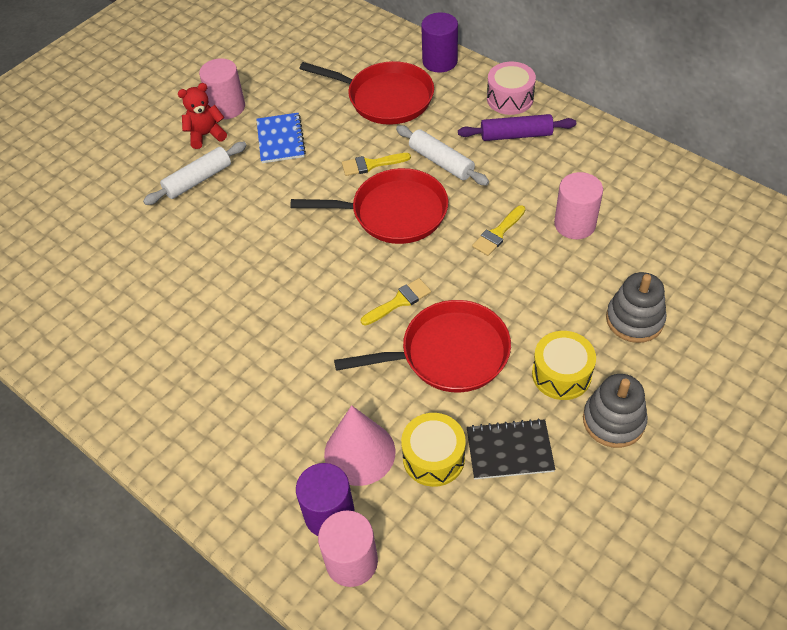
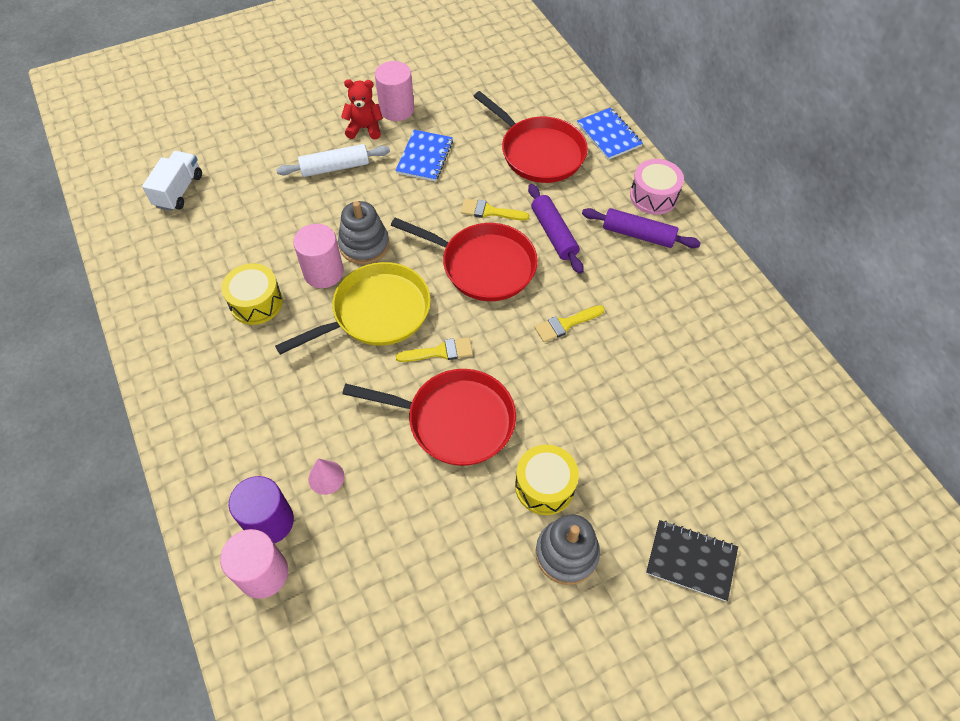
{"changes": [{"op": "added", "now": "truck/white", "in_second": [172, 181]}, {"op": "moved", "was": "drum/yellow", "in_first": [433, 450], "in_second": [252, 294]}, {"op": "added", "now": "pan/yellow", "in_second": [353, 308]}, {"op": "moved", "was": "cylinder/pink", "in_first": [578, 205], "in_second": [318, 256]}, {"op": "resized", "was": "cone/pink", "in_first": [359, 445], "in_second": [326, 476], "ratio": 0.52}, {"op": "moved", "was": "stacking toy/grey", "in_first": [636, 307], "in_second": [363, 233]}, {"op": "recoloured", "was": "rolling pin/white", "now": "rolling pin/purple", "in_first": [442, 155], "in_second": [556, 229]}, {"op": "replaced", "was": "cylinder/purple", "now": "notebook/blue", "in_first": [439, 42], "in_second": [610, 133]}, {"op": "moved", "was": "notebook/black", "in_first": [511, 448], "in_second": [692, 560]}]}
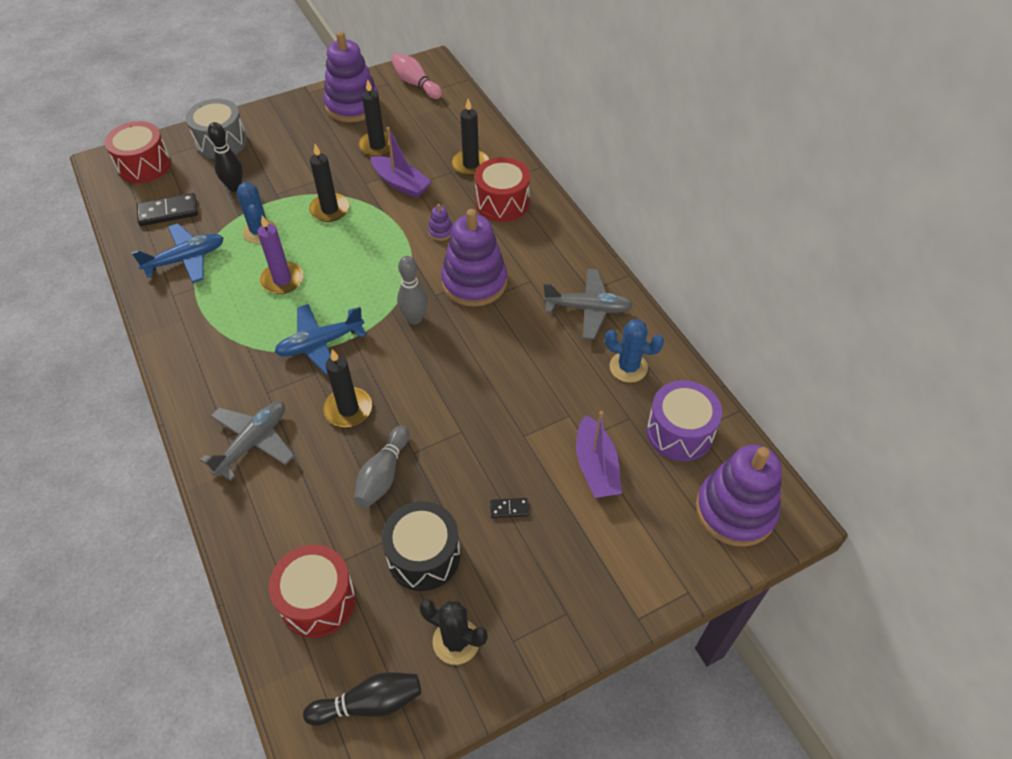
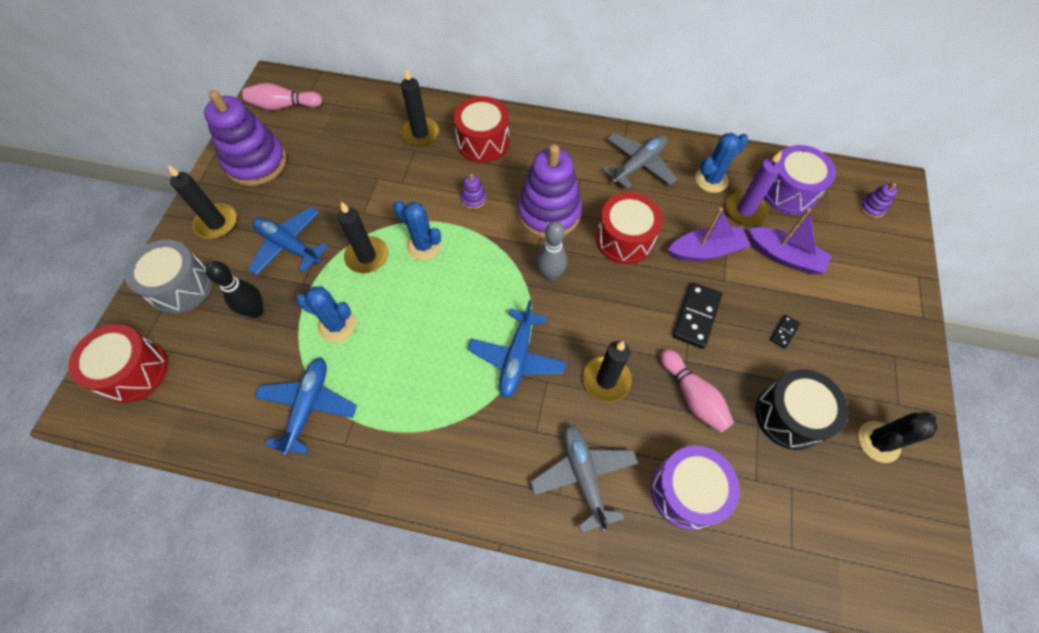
{"changes": [{"op": "moved", "was": "candle/black", "in_first": [377, 117], "in_second": [202, 202]}, {"op": "added", "now": "plane/blue", "in_second": [288, 241]}, {"op": "added", "now": "cactus/blue", "in_second": [417, 230]}, {"op": "moved", "was": "drum/red", "in_first": [312, 591], "in_second": [629, 228]}, {"op": "added", "now": "drum/purple", "in_second": [695, 488]}, {"op": "recoloured", "was": "bowling pin/grey", "now": "bowling pin/pink", "in_first": [381, 467], "in_second": [697, 391]}, {"op": "moved", "was": "boat/purple", "in_first": [401, 162], "in_second": [709, 234]}, {"op": "moved", "was": "domino/black", "in_first": [167, 209], "in_second": [697, 315]}, {"op": "moved", "was": "candle/purple", "in_first": [280, 254], "in_second": [754, 187]}, {"op": "resized", "was": "stacking toy/purple", "in_first": [739, 496], "in_second": [878, 200], "ratio": 0.4}, {"op": "removed", "was": "bowling pin/black", "in_first": [362, 699]}]}
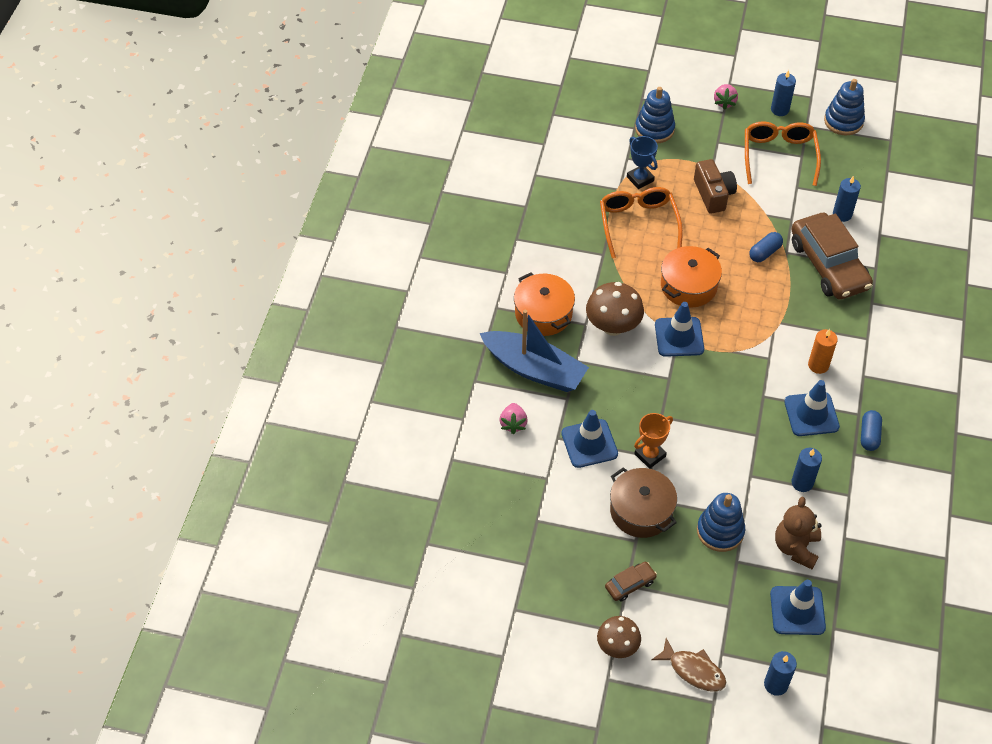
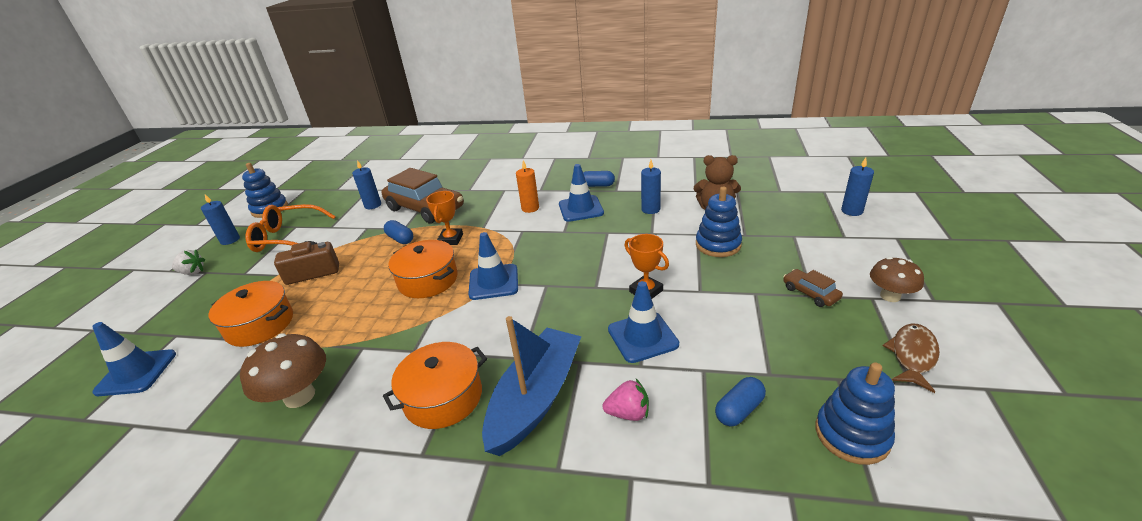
{"changes": [{"op": "moved", "was": "traffic cone/blue", "in_first": [798, 607], "in_second": [134, 359]}, {"op": "recoloured", "was": "strawberry/pink", "now": "strawberry/white", "in_first": [726, 97], "in_second": [188, 262]}, {"op": "replaced", "was": "trophy/blue", "now": "pot/orange", "in_first": [642, 162], "in_second": [250, 314]}, {"op": "moved", "was": "mushroom/brown", "in_first": [615, 309], "in_second": [283, 371]}, {"op": "turned", "was": "car/brown", "in_first": [832, 256], "in_second": [422, 196], "clockwise": 60}, {"op": "added", "now": "trophy/orange", "in_second": [444, 218]}, {"op": "added", "now": "capsule/blue", "in_second": [740, 401]}, {"op": "moved", "was": "stacking toy/blue", "in_first": [655, 115], "in_second": [855, 413]}, {"op": "moved", "was": "fish/brown", "in_first": [688, 665], "in_second": [911, 358]}, {"op": "removed", "was": "glasses/orange", "in_first": [641, 222]}, {"op": "removed", "was": "pot/brown", "in_first": [643, 502]}]}
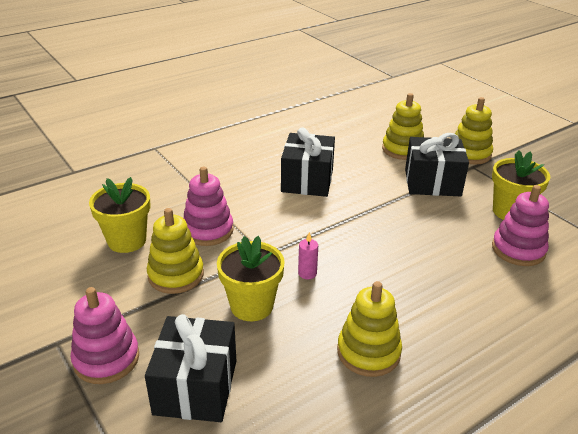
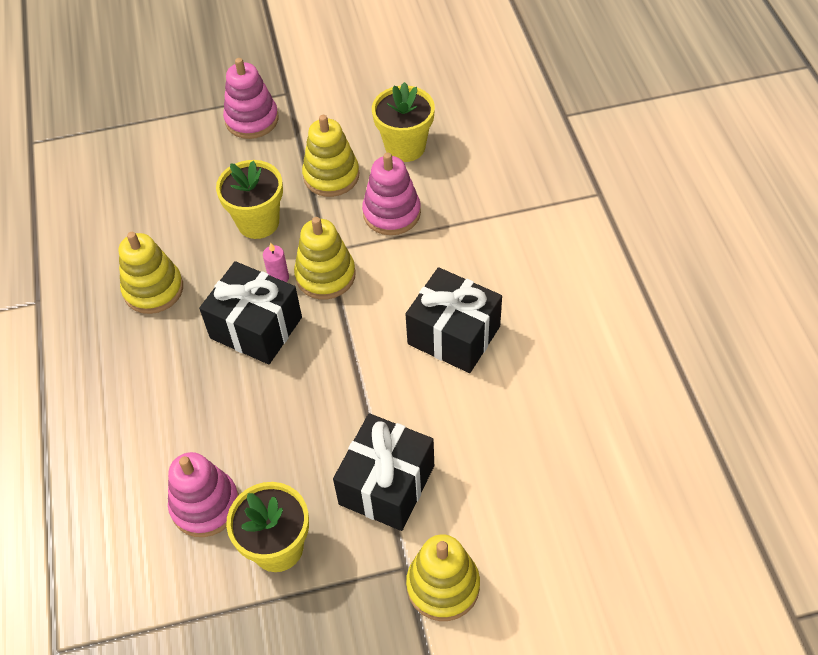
{"changes": [{"op": "moved", "was": "gift/black", "in_first": [190, 368], "in_second": [250, 312]}, {"op": "moved", "was": "stacking toy/yellow", "in_first": [403, 126], "in_second": [325, 258]}]}
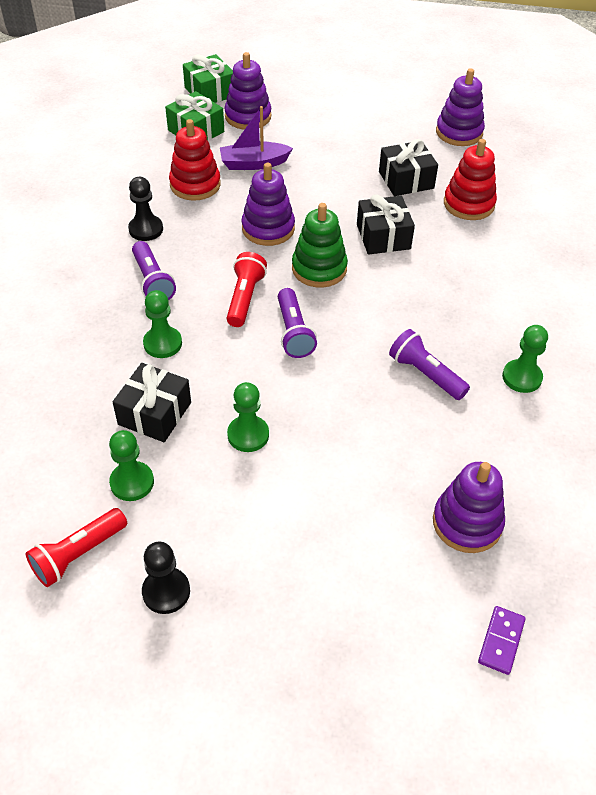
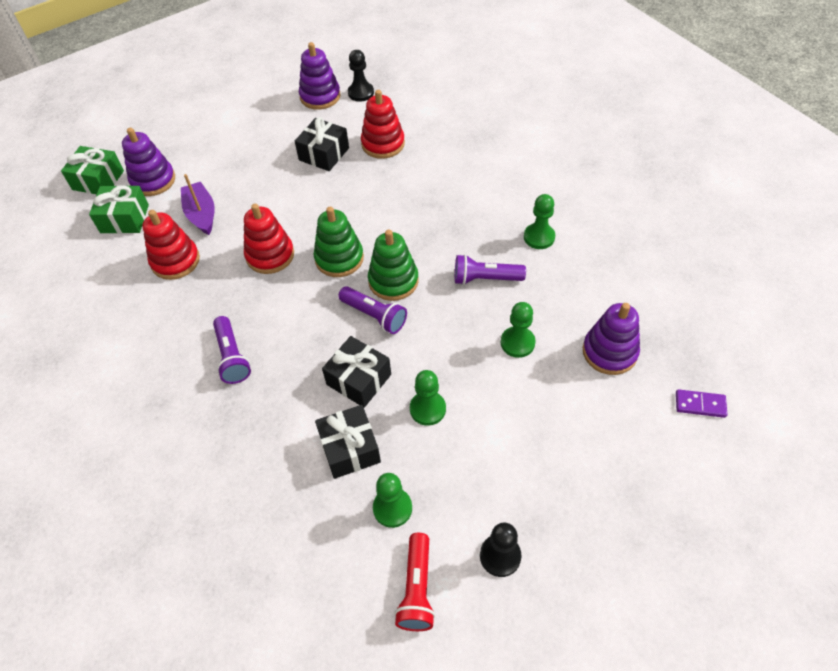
{"changes": [{"op": "turned", "was": "boat/purple", "in_first": [256, 138], "in_second": [198, 204], "clockwise": 120}, {"op": "turned", "was": "flashlight/purple", "in_first": [154, 270], "in_second": [232, 350], "clockwise": 45}, {"op": "recoloured", "was": "stacking toy/purple", "now": "stacking toy/red", "in_first": [268, 204], "in_second": [269, 239]}, {"op": "moved", "was": "gift/black", "in_first": [386, 224], "in_second": [356, 372]}, {"op": "moved", "was": "pawn/black", "in_first": [145, 209], "in_second": [361, 76]}, {"op": "added", "now": "stacking toy/green", "in_second": [393, 265]}, {"op": "moved", "was": "pawn/green", "in_first": [162, 324], "in_second": [518, 330]}, {"op": "turned", "was": "domino/purple", "in_first": [501, 640], "in_second": [702, 403], "clockwise": -60}, {"op": "removed", "was": "flashlight/red", "in_first": [247, 289]}]}
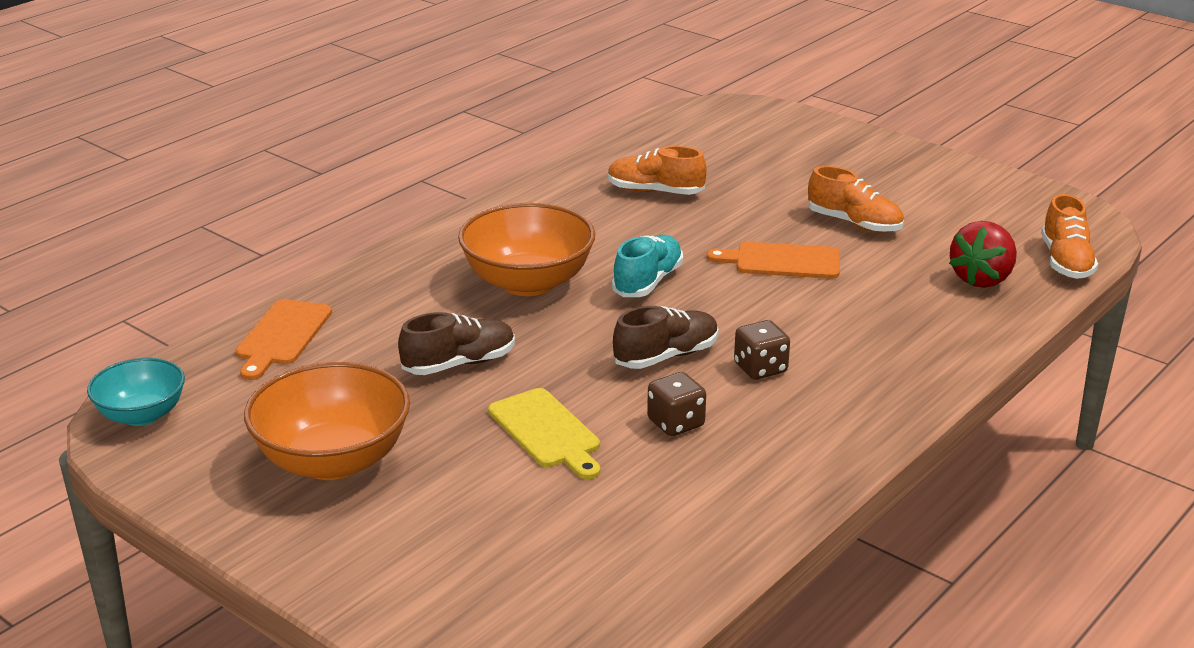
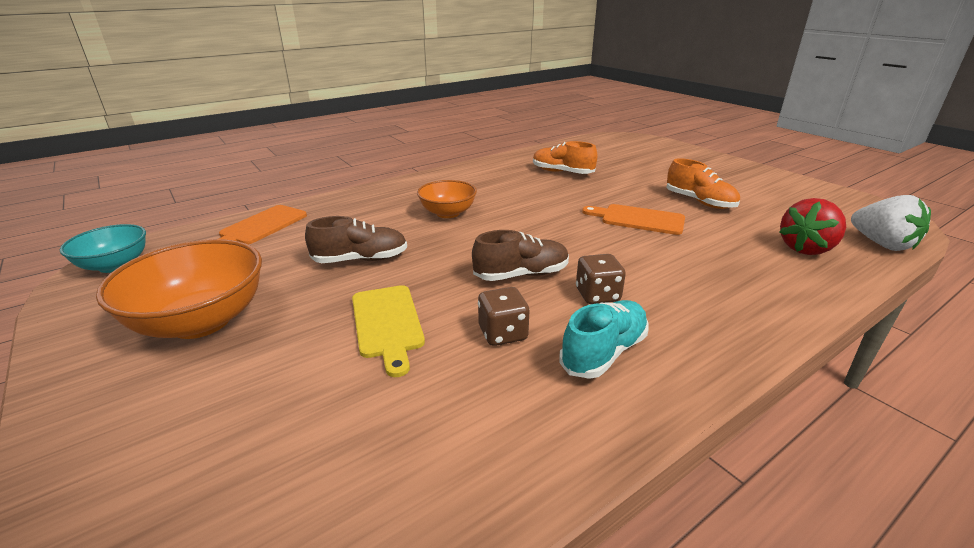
{"changes": [{"op": "resized", "was": "bowl/orange", "in_first": [526, 249], "in_second": [447, 199], "ratio": 0.61}, {"op": "moved", "was": "shoe/turquoise", "in_first": [647, 266], "in_second": [604, 339]}, {"op": "replaced", "was": "shoe/orange", "now": "strawberry/white", "in_first": [1069, 236], "in_second": [891, 223]}]}
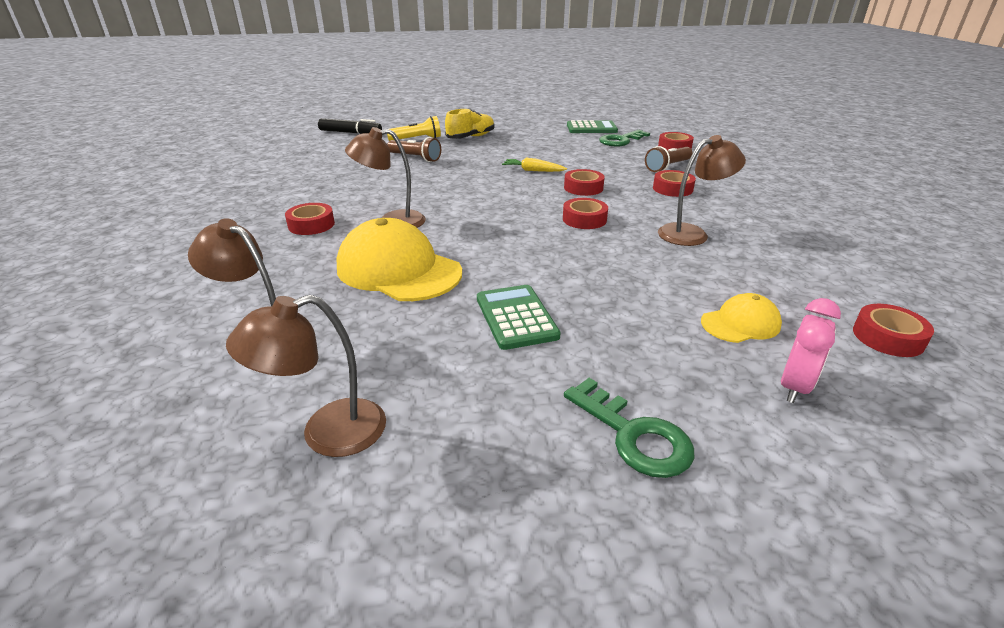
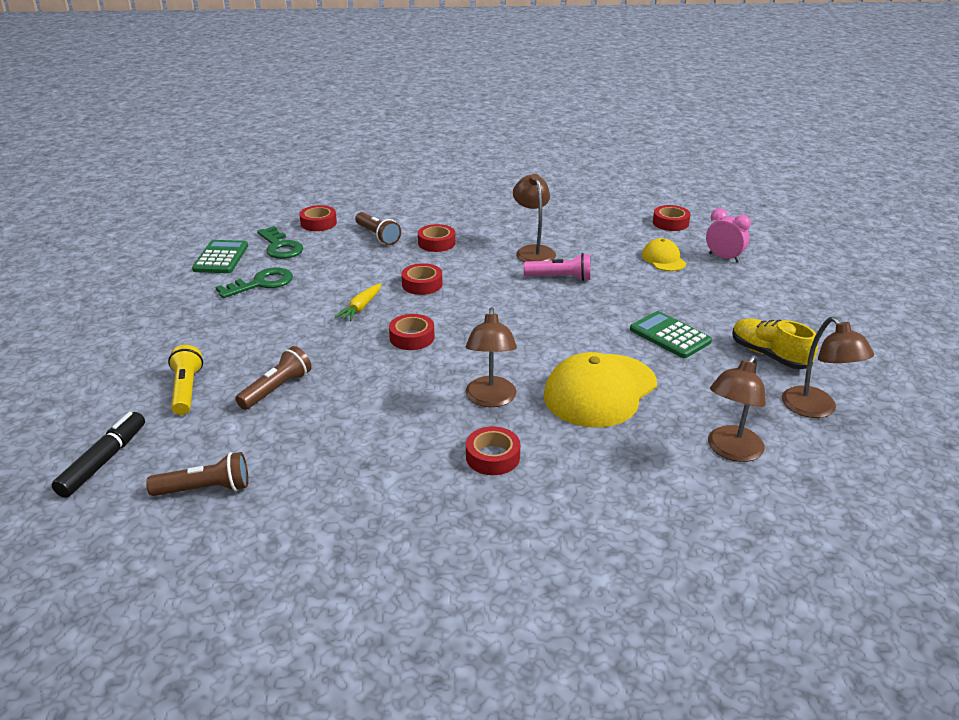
{"changes": [{"op": "added", "now": "flashlight/brown", "in_second": [197, 474]}, {"op": "moved", "was": "key/green", "in_first": [629, 428], "in_second": [254, 282]}, {"op": "moved", "was": "tape/red", "in_first": [585, 213], "in_second": [412, 332]}, {"op": "added", "now": "flashlight/pink", "in_second": [557, 267]}, {"op": "turned", "was": "calculator/green", "in_first": [519, 317], "in_second": [671, 334], "clockwise": 60}, {"op": "moved", "was": "shoe/yellow", "in_first": [469, 124], "in_second": [775, 344]}]}
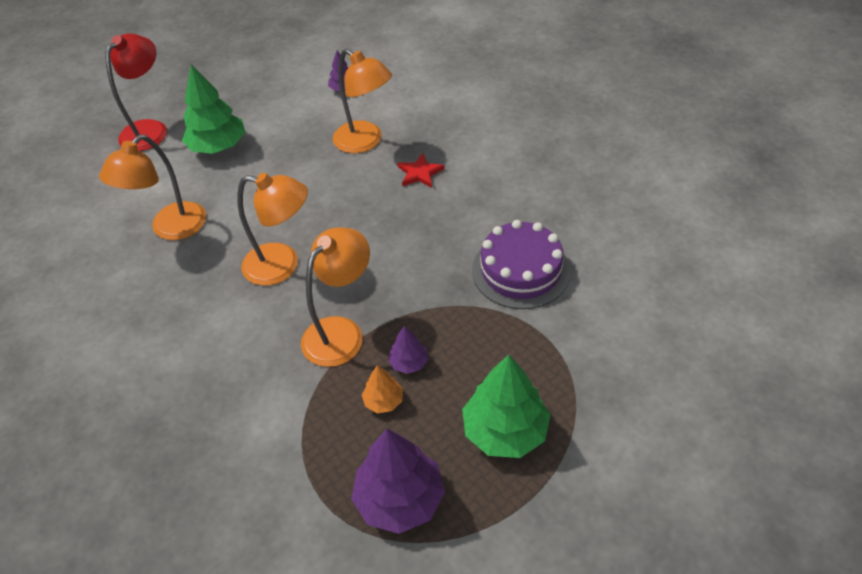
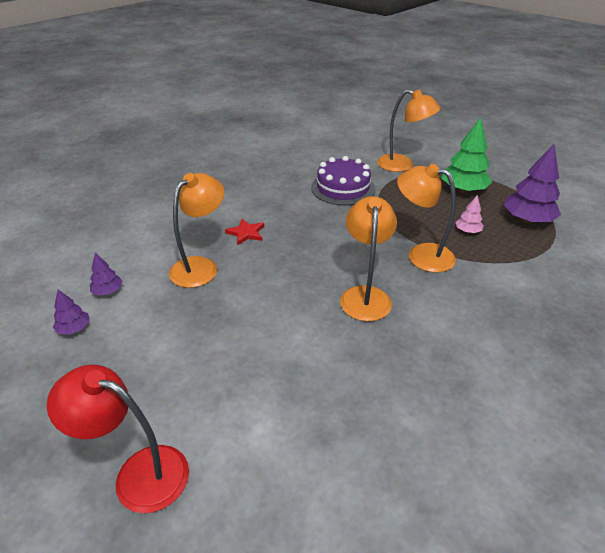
{"changes": [{"op": "moved", "was": "tree/purple", "in_first": [408, 350], "in_second": [71, 312]}, {"op": "moved", "was": "lamp/orange", "in_first": [152, 187], "in_second": [409, 130]}, {"op": "recoloured", "was": "tree/orange", "now": "tree/pink", "in_first": [382, 389], "in_second": [470, 214]}, {"op": "removed", "was": "tree/green", "in_first": [213, 109]}]}
